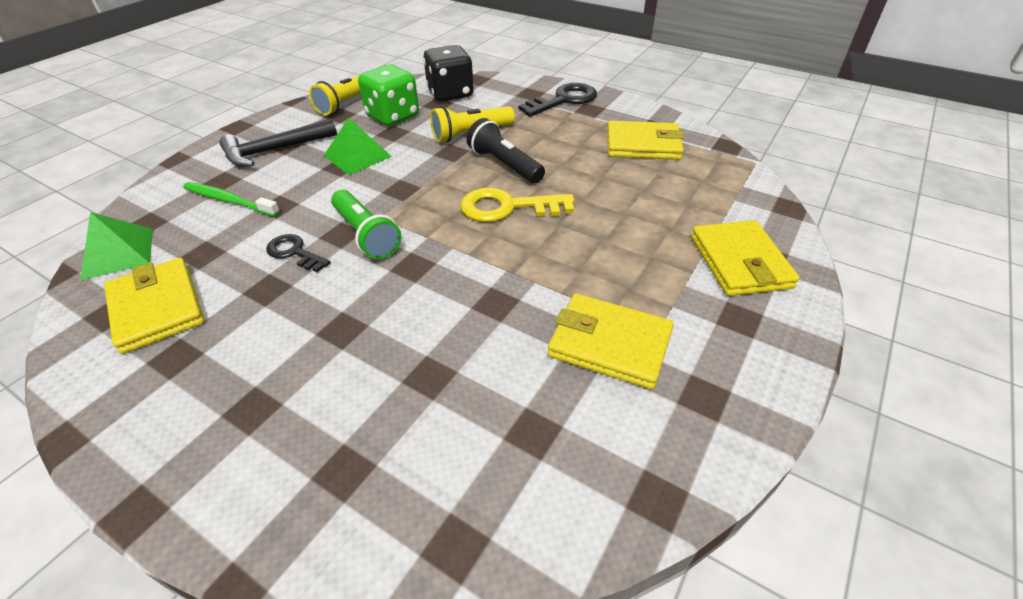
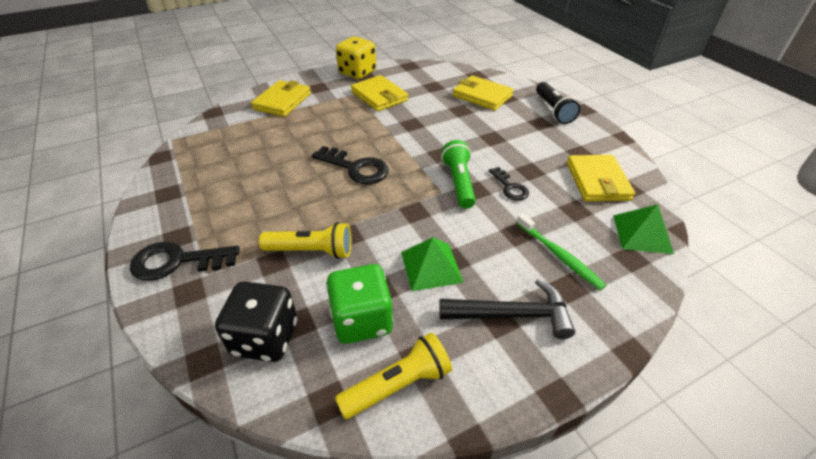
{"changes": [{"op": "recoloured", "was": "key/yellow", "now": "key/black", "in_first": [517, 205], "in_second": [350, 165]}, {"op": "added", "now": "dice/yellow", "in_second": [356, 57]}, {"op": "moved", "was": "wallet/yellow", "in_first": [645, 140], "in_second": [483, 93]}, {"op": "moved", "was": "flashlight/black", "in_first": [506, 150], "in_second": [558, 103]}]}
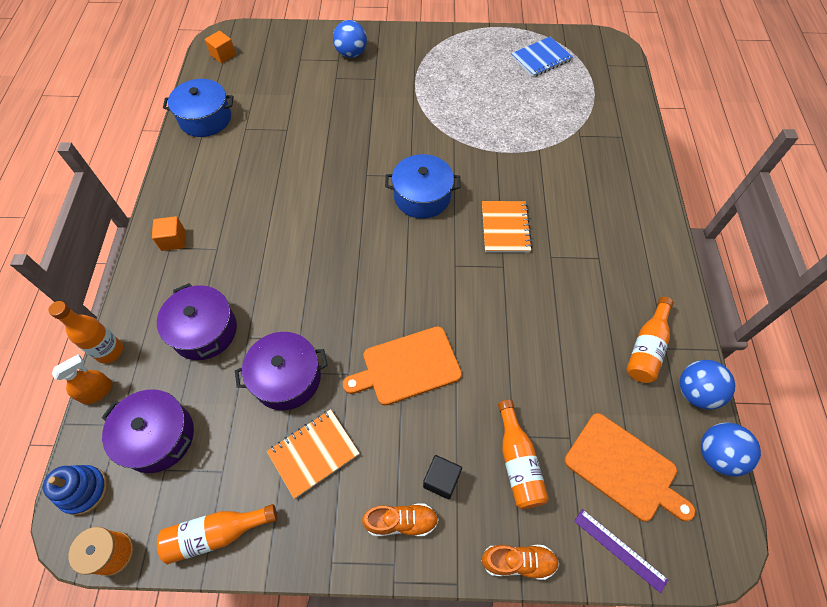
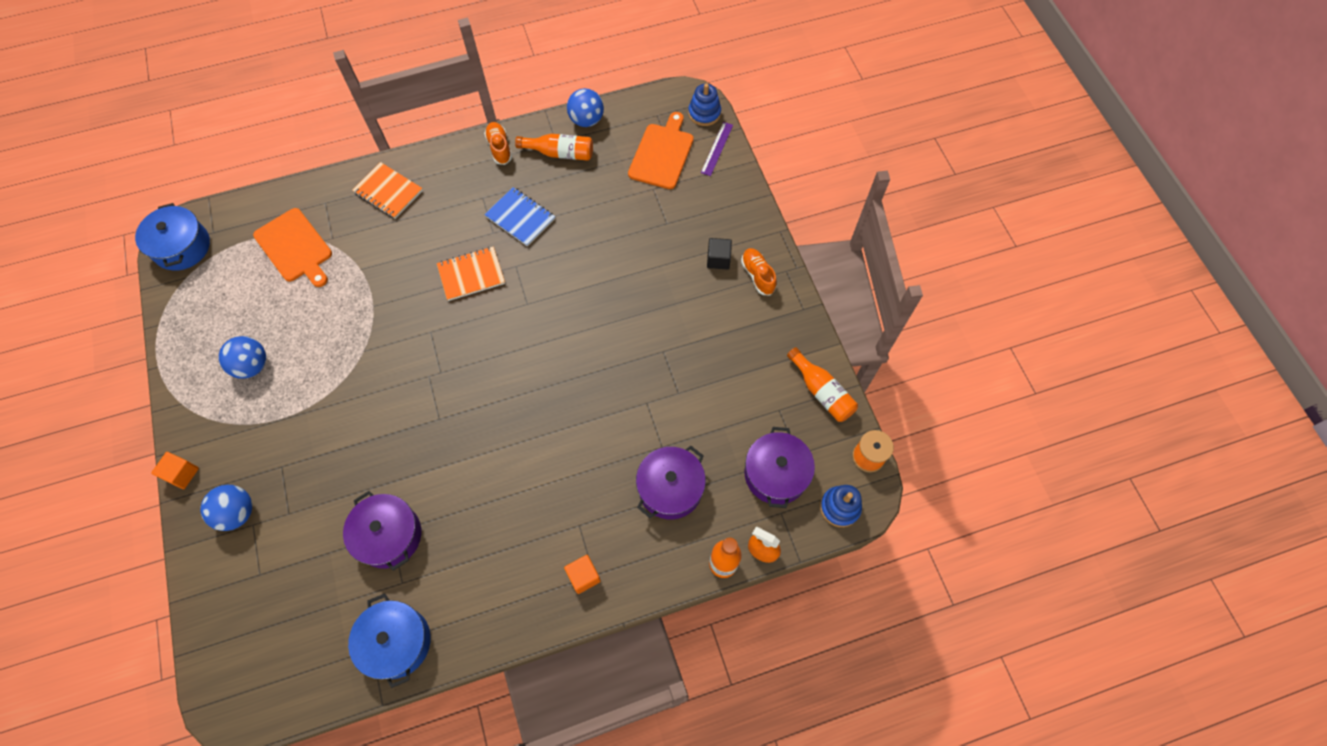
{"changes": [{"op": "moved", "was": "pot/blue", "in_first": [422, 186], "in_second": [172, 237]}, {"op": "moved", "was": "cube/orange", "in_first": [220, 47], "in_second": [175, 470]}, {"op": "moved", "was": "ball/blue", "in_first": [731, 450], "in_second": [242, 357]}, {"op": "moved", "was": "cutting board/orange", "in_first": [402, 365], "in_second": [292, 247]}, {"op": "moved", "was": "pot/purple", "in_first": [281, 371], "in_second": [382, 531]}, {"op": "moved", "was": "notebook/orange", "in_first": [313, 454], "in_second": [387, 190]}, {"op": "moved", "was": "shoe/orange", "in_first": [520, 562], "in_second": [498, 143]}, {"op": "moved", "was": "notebook/blue", "in_first": [542, 57], "in_second": [519, 216]}, {"op": "added", "now": "stacking toy/blue", "in_second": [704, 105]}, {"op": "removed", "was": "bottle/orange", "in_first": [523, 454]}]}
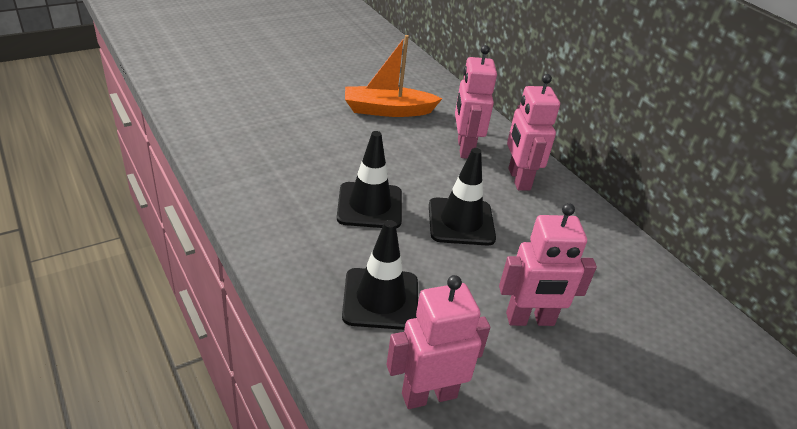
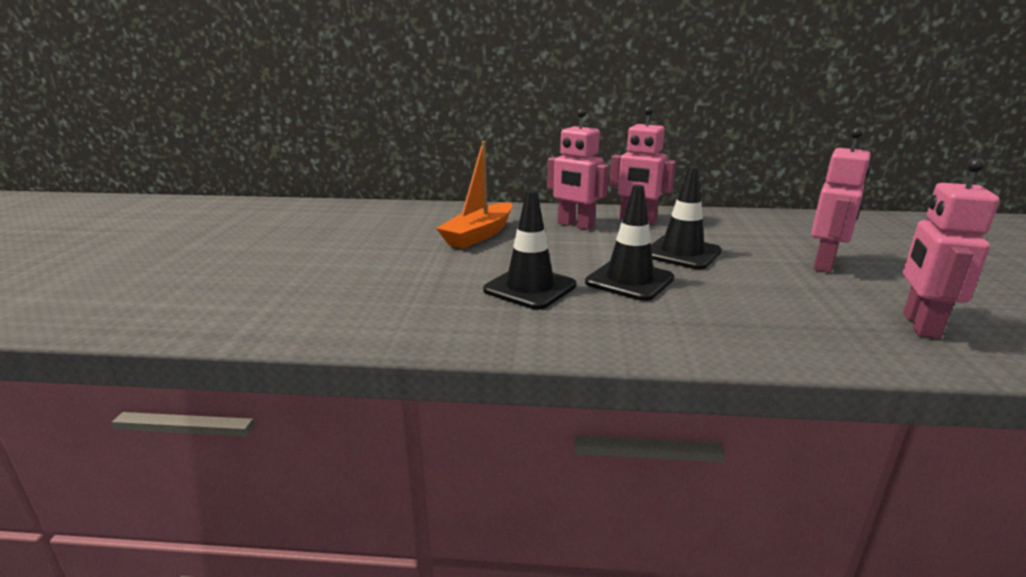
{"changes": [{"op": "moved", "was": "traffic cone/black", "in_first": [380, 275], "in_second": [529, 250]}]}
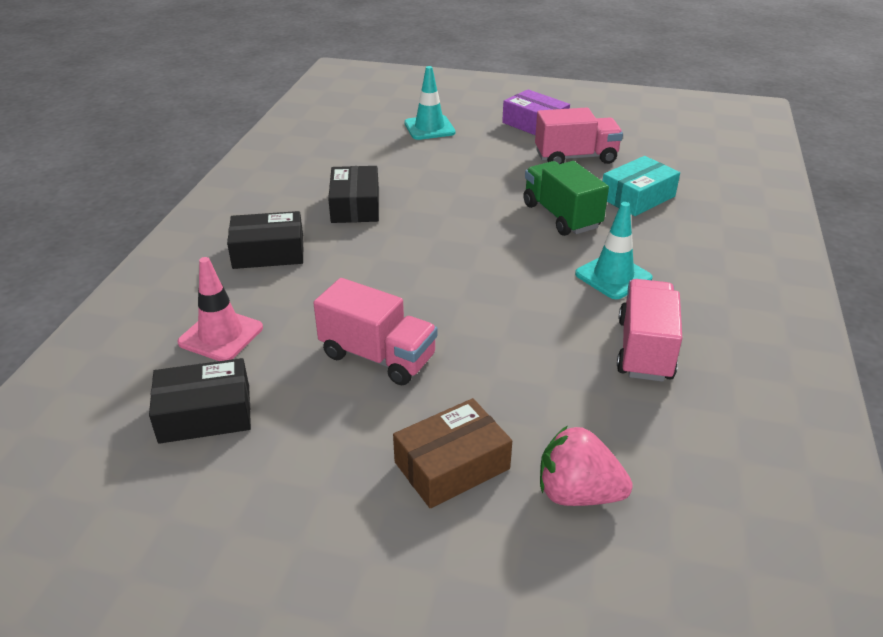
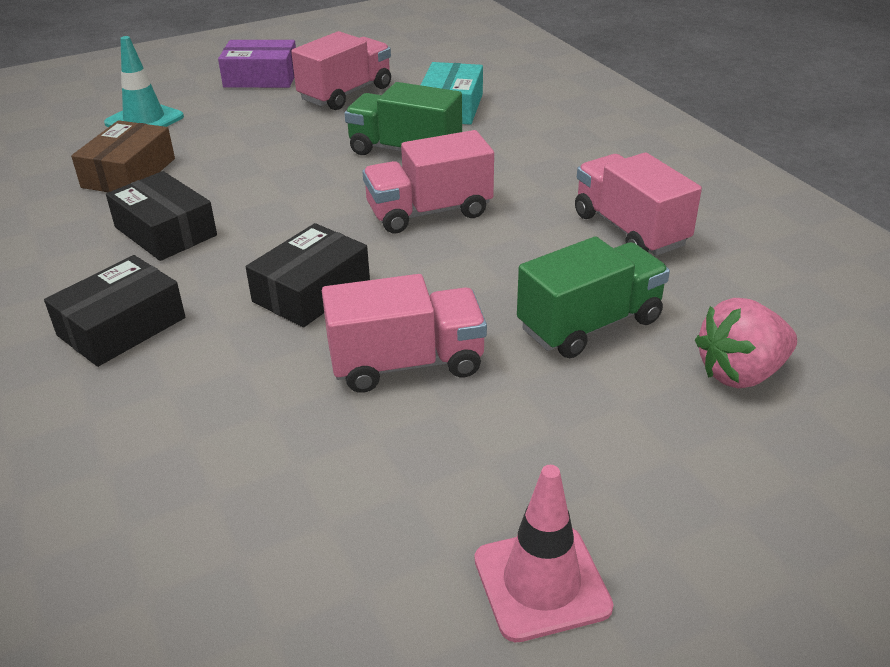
{"changes": [{"op": "moved", "was": "box/brown", "in_first": [452, 453], "in_second": [123, 156]}, {"op": "moved", "was": "box/black", "in_first": [200, 401], "in_second": [308, 275]}, {"op": "added", "now": "truck/pink", "in_second": [428, 181]}, {"op": "moved", "was": "traffic cone/pink", "in_first": [220, 309], "in_second": [544, 553]}, {"op": "added", "now": "truck/green", "in_second": [593, 297]}, {"op": "removed", "was": "traffic cone/turquoise", "in_first": [614, 250]}]}
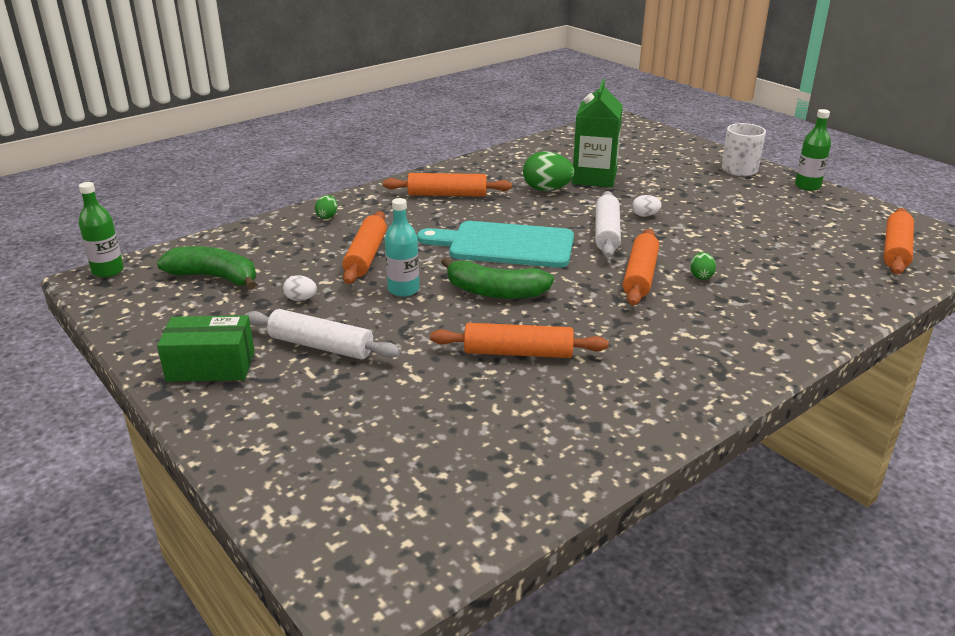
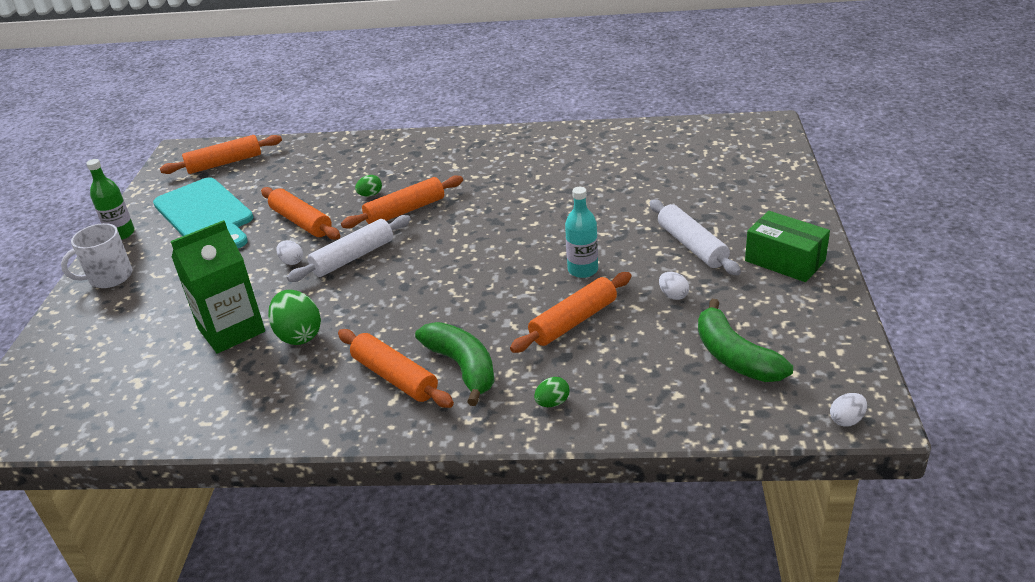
{"changes": [{"op": "moved", "was": "cutting board/turquoise", "in_first": [495, 244], "in_second": [203, 212]}, {"op": "moved", "was": "rolling pin/orange", "in_first": [519, 340], "in_second": [300, 213]}, {"op": "moved", "was": "banana/green", "in_first": [497, 278], "in_second": [454, 364]}, {"op": "replaced", "was": "bottle/green", "now": "egg/white", "in_first": [101, 230], "in_second": [848, 410]}]}
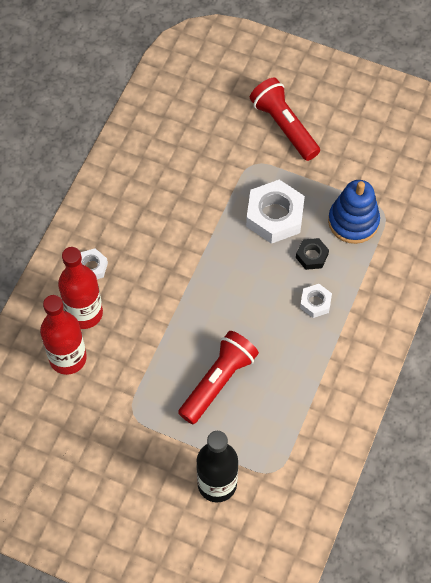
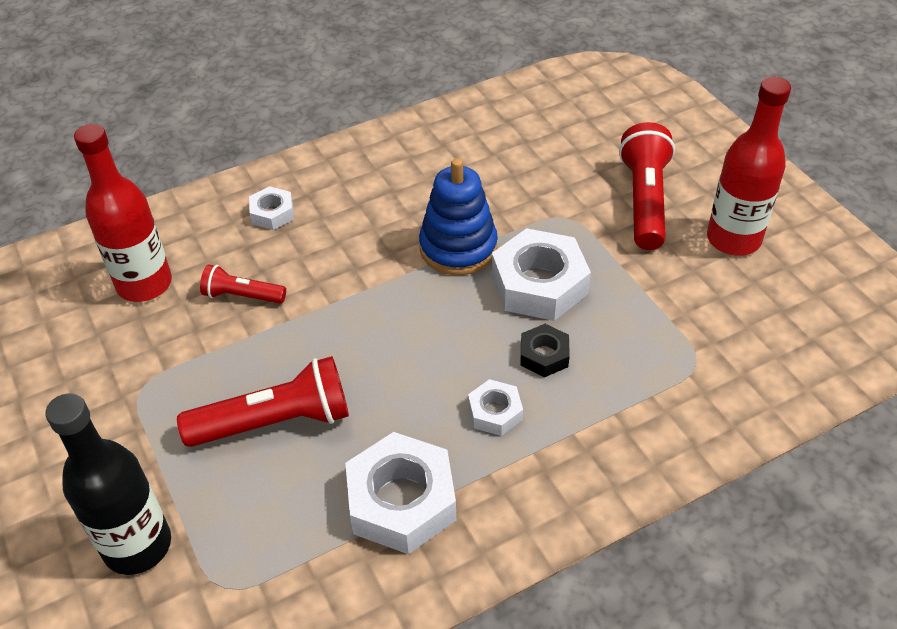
{"changes": [{"op": "added", "now": "flashlight/red", "in_second": [243, 283]}, {"op": "added", "now": "nut/white", "in_second": [400, 493]}, {"op": "moved", "was": "stacking toy/blue", "in_first": [354, 212], "in_second": [458, 216]}, {"op": "moved", "was": "bottle/red", "in_first": [80, 288], "in_second": [749, 166]}]}
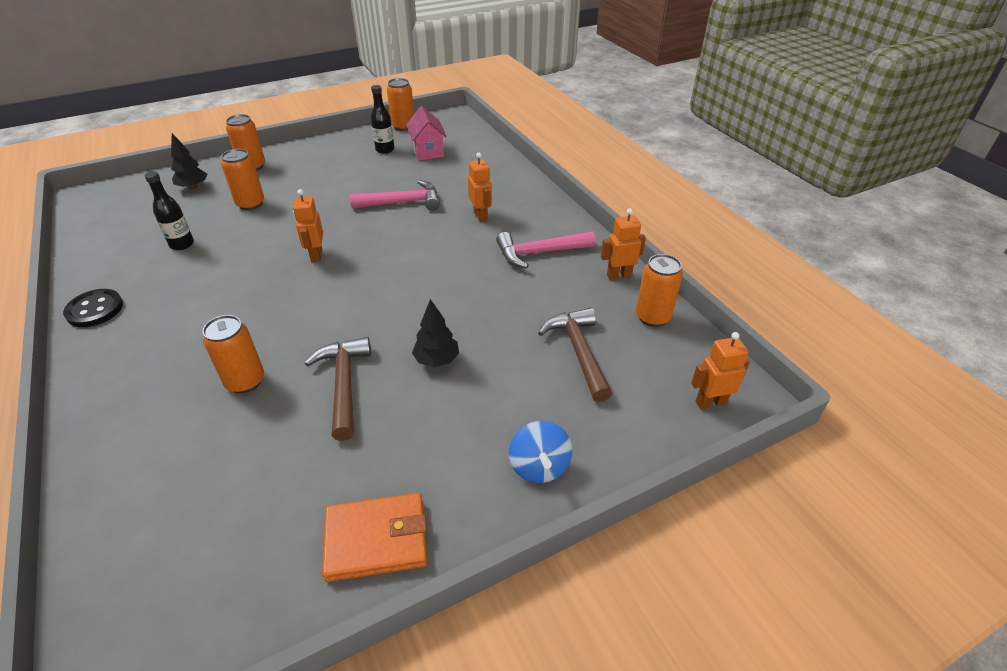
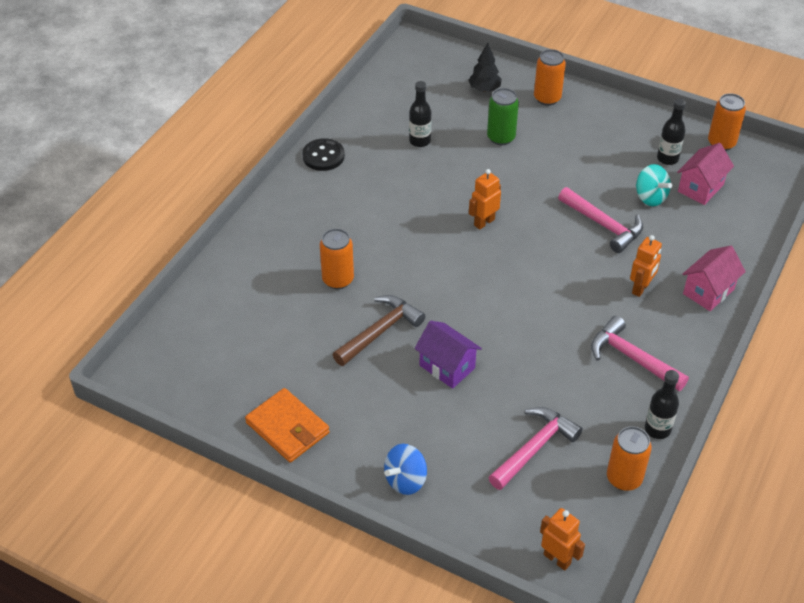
{"changes": [{"op": "replaced", "was": "tree/black", "now": "house/purple", "in_first": [435, 333], "in_second": [448, 355]}, {"op": "recoloured", "was": "can/orange", "now": "can/green", "in_first": [242, 179], "in_second": [503, 116]}, {"op": "recoloured", "was": "hammer/brown", "now": "hammer/pink", "in_first": [575, 355], "in_second": [535, 448]}, {"op": "added", "now": "spinning top/turquoise", "in_second": [654, 185]}, {"op": "replaced", "was": "robot/orange", "now": "bottle/black", "in_first": [623, 244], "in_second": [662, 404]}, {"op": "added", "now": "house/pink", "in_second": [714, 278]}]}
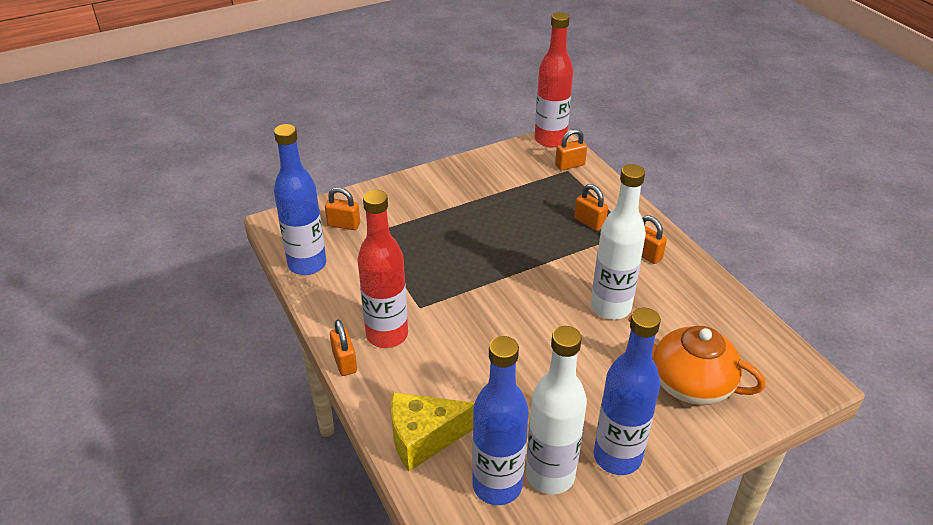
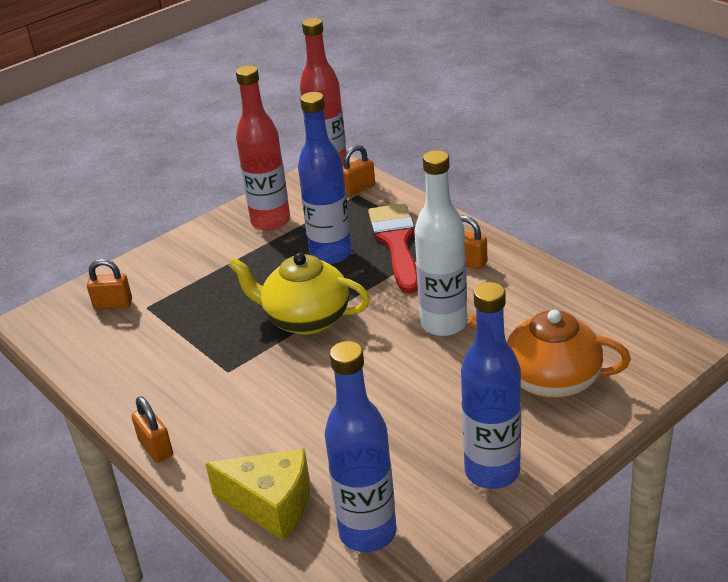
{"changes": [{"op": "turned", "was": "cheese/yellow", "in_first": [432, 431], "in_second": [257, 494], "clockwise": -135}, {"op": "added", "now": "teapot/yellow", "in_second": [299, 294]}, {"op": "moved", "was": "bottle/red", "in_first": [382, 269], "in_second": [263, 148]}, {"op": "moved", "was": "bottle/blue", "in_first": [300, 199], "in_second": [325, 178]}, {"op": "replaced", "was": "padlock/orange", "now": "brush/red", "in_first": [591, 207], "in_second": [393, 248]}, {"op": "removed", "was": "bottle/white", "in_first": [556, 410]}]}
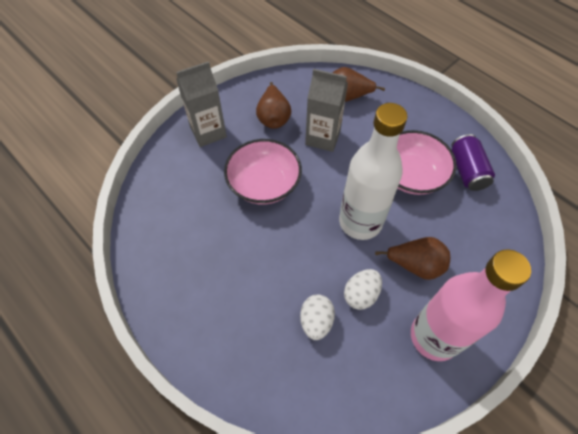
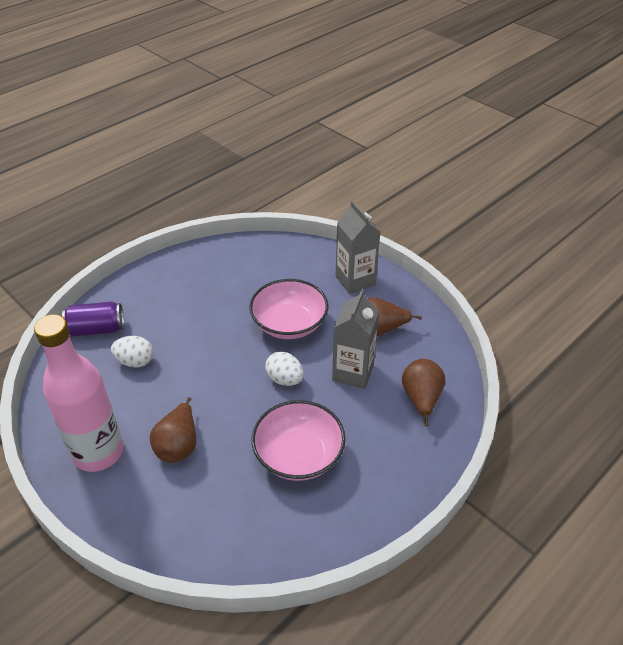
{"changes": [{"op": "moved", "was": "can/purple", "in_first": [473, 162], "in_second": [93, 319]}, {"op": "moved", "was": "egg/white", "in_first": [363, 289], "in_second": [284, 369]}, {"op": "removed", "was": "bottle/white", "in_first": [373, 171]}]}
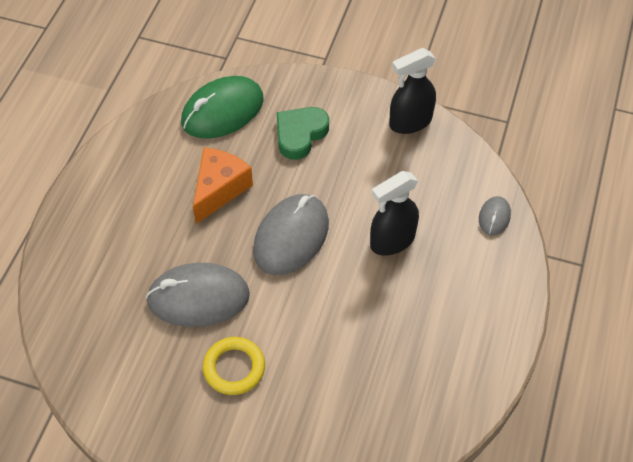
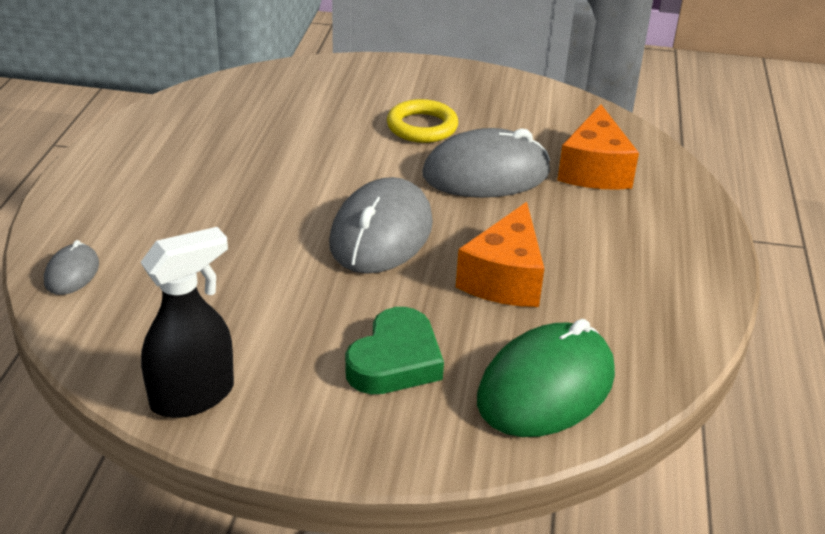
{"changes": [{"op": "added", "now": "cheese/orange", "in_second": [598, 147]}, {"op": "removed", "was": "spray bottle/black", "in_first": [394, 213]}]}
